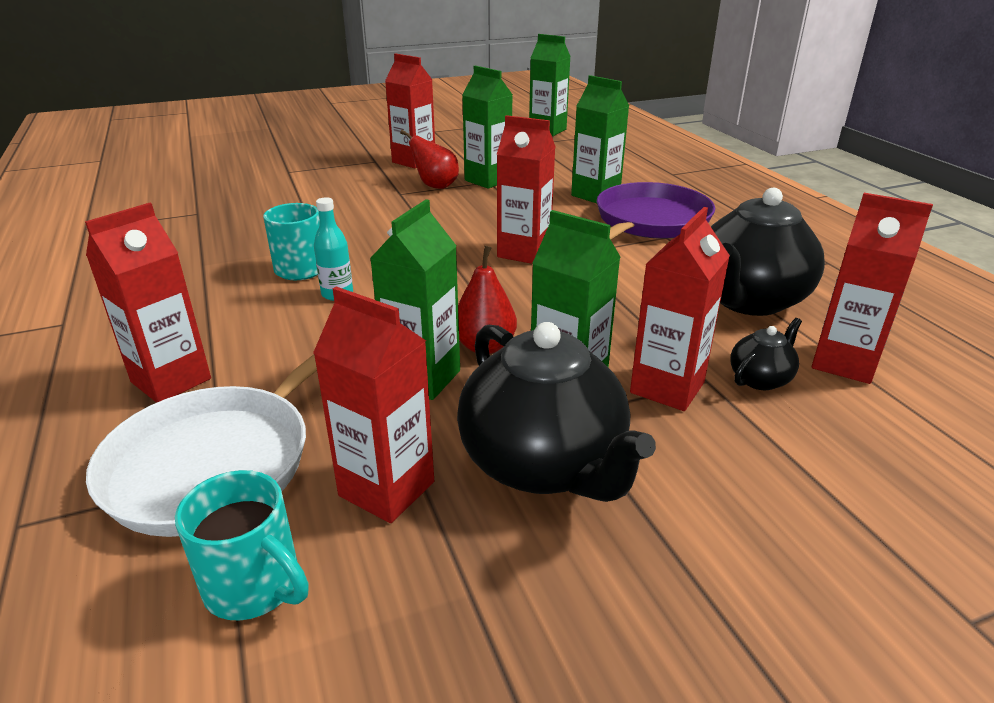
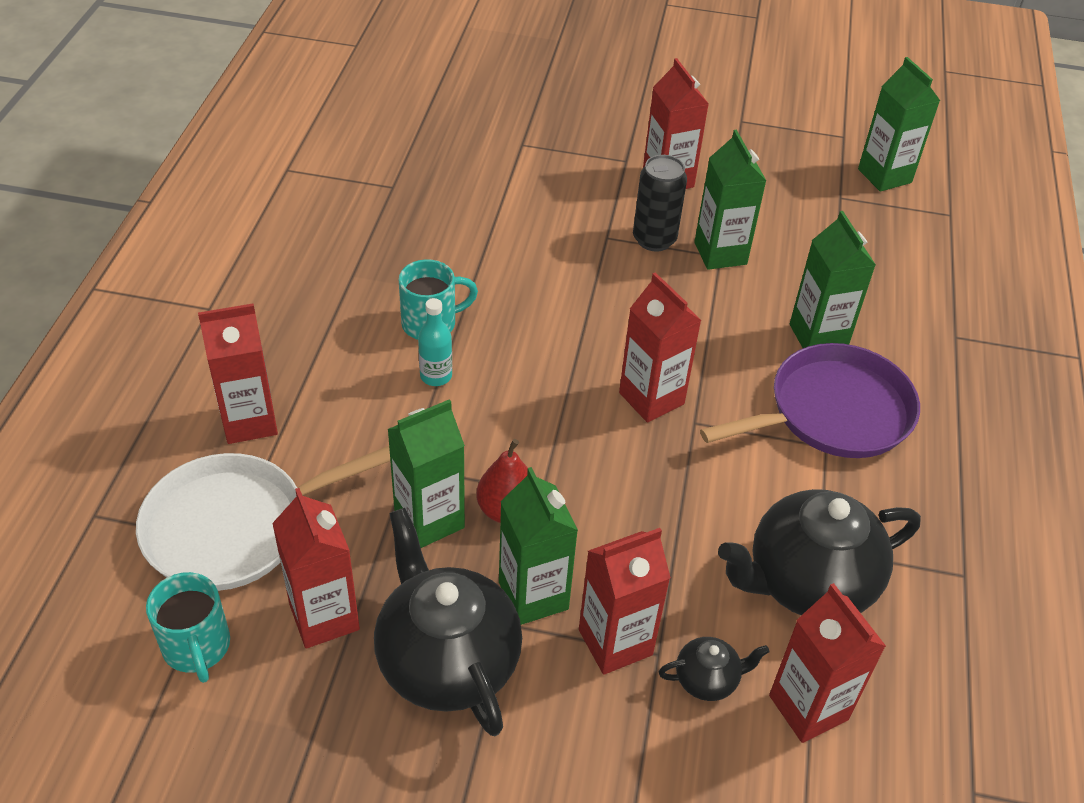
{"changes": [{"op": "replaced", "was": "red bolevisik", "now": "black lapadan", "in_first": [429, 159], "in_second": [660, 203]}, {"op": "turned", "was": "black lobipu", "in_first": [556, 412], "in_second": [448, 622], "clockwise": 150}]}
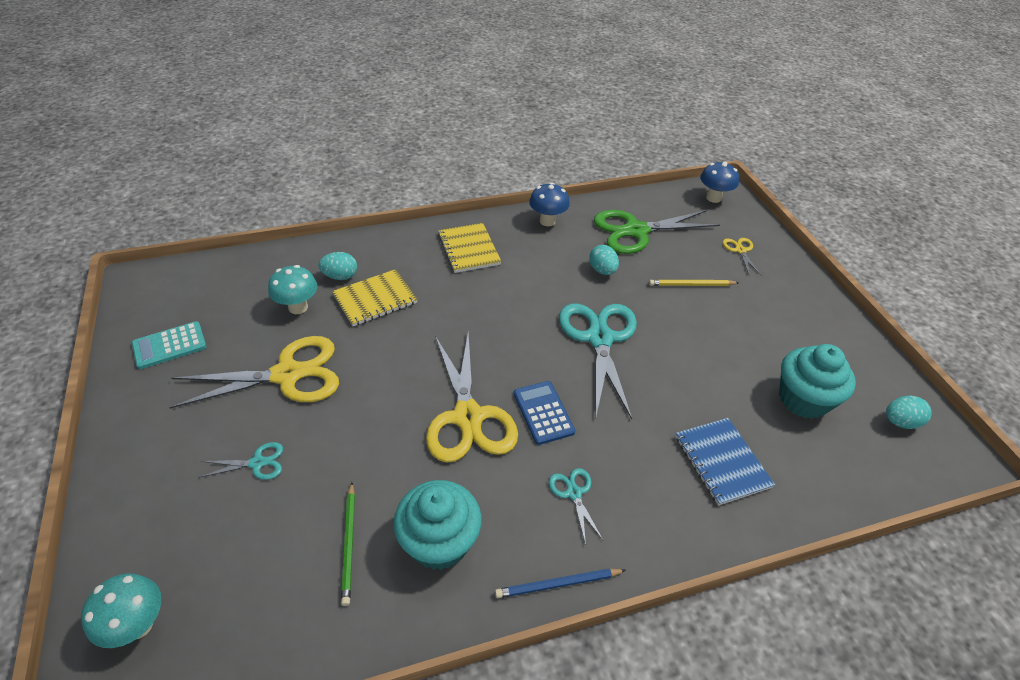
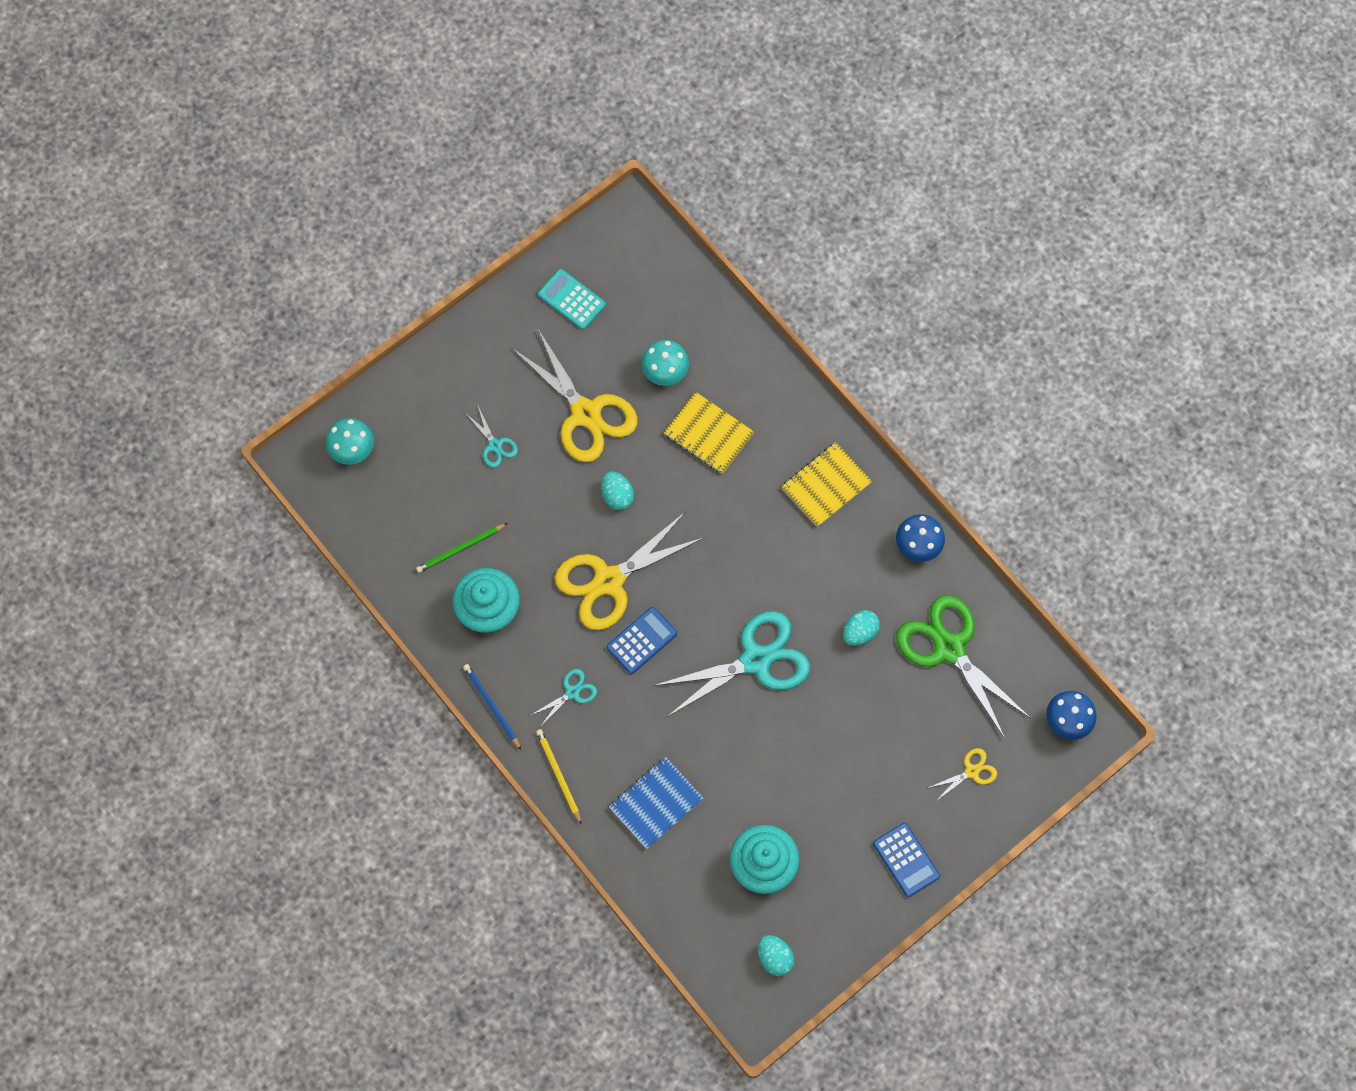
{"changes": [{"op": "moved", "was": "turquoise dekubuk", "in_first": [337, 266], "in_second": [617, 490]}, {"op": "moved", "was": "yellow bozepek", "in_first": [694, 283], "in_second": [559, 777]}, {"op": "added", "now": "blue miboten", "in_second": [906, 860]}]}
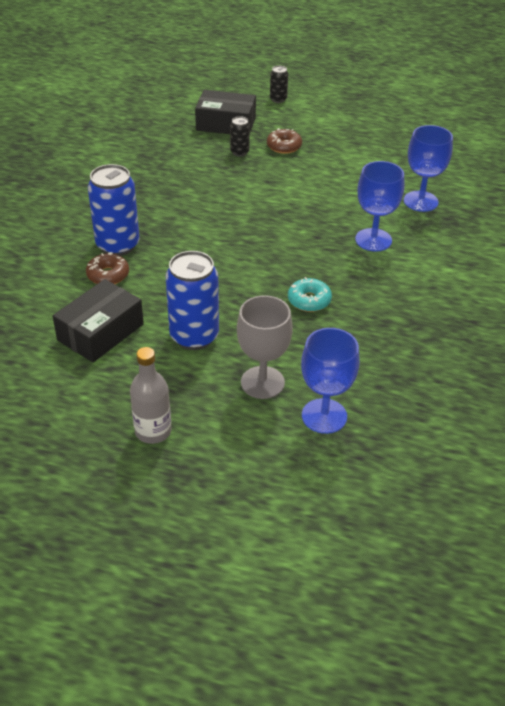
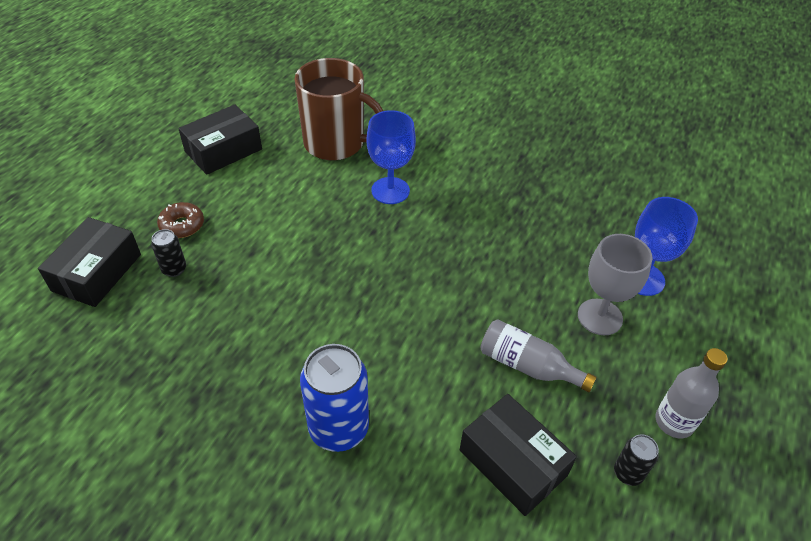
{"changes": [{"op": "moved", "was": "black lapadan", "in_first": [279, 84], "in_second": [636, 460]}, {"op": "replaced", "was": "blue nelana", "now": "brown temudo", "in_first": [428, 168], "in_second": [338, 109]}, {"op": "replaced", "was": "blue lapadan", "now": "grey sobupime", "in_first": [192, 300], "in_second": [538, 356]}, {"op": "removed", "was": "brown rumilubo", "in_first": [107, 268]}, {"op": "removed", "was": "turquoise rumilubo", "in_first": [310, 294]}, {"op": "added", "now": "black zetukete", "in_second": [220, 139]}]}
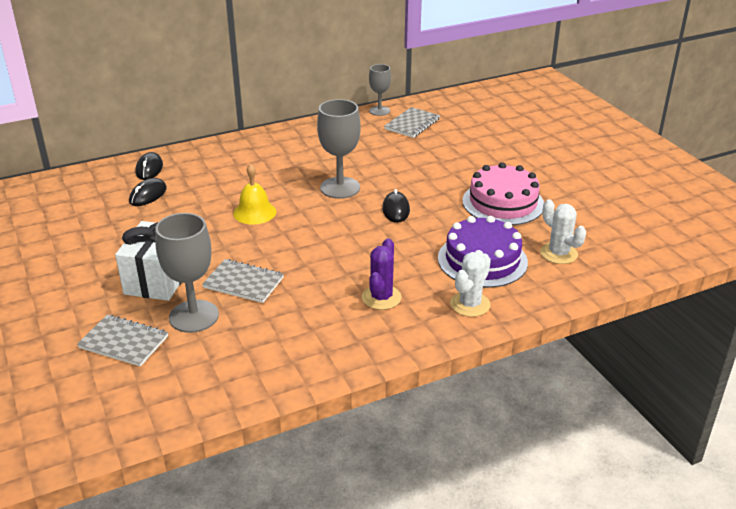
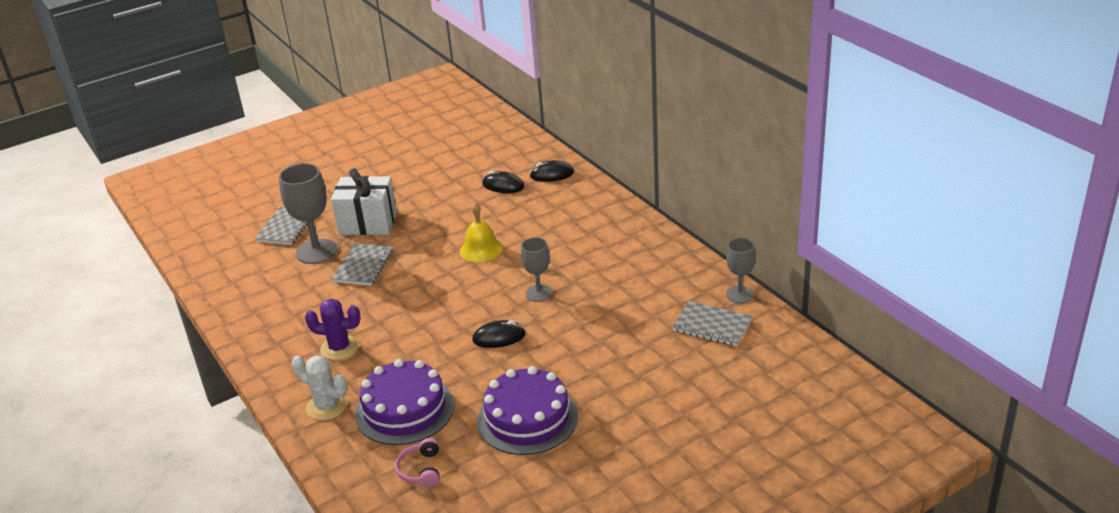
{"changes": [{"op": "resized", "was": "grey nelana", "in_first": [339, 149], "in_second": [536, 269], "ratio": 0.61}, {"op": "recoloured", "was": "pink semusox", "now": "purple semusox", "in_first": [503, 193], "in_second": [527, 410]}, {"op": "replaced", "was": "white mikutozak", "now": "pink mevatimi", "in_first": [563, 231], "in_second": [417, 462]}]}
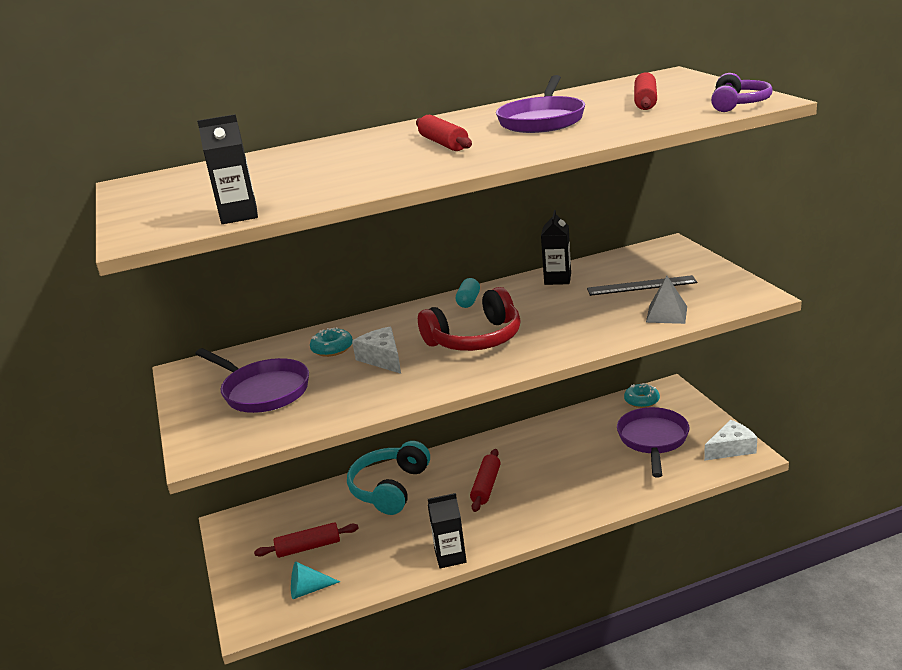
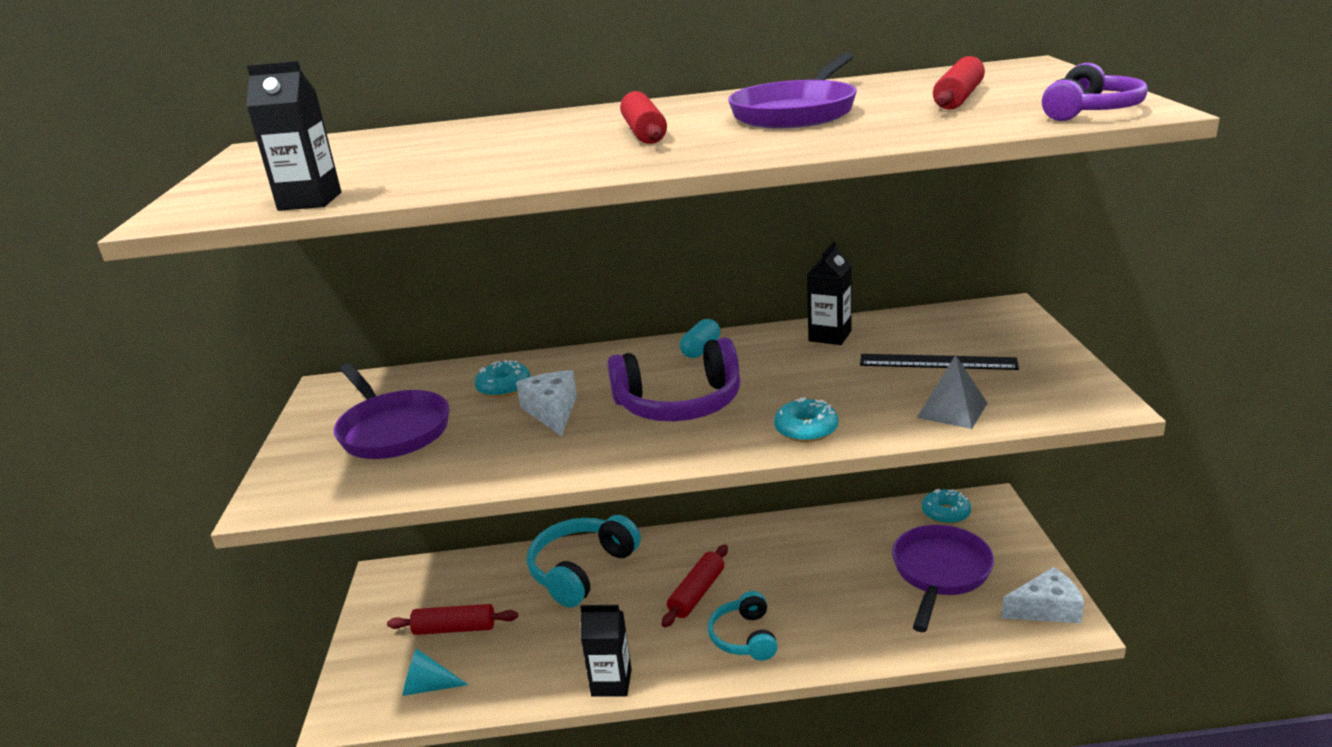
{"changes": [{"op": "recoloured", "was": "red mevatimi", "now": "purple mevatimi", "in_first": [469, 319], "in_second": [674, 379]}, {"op": "added", "now": "turquoise rumilubo", "in_second": [806, 419]}, {"op": "added", "now": "turquoise mevatimi", "in_second": [743, 626]}]}
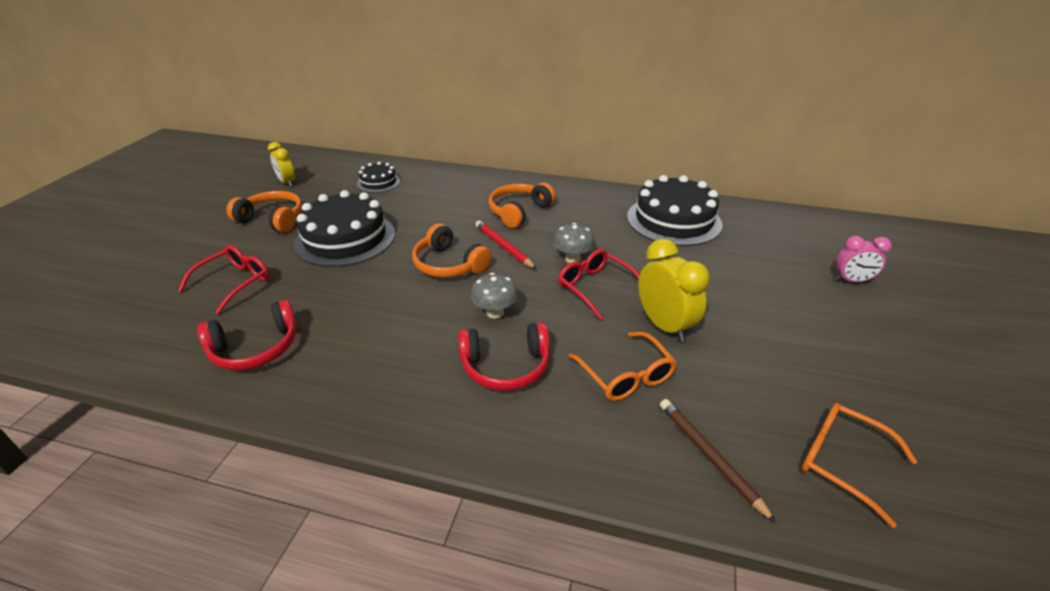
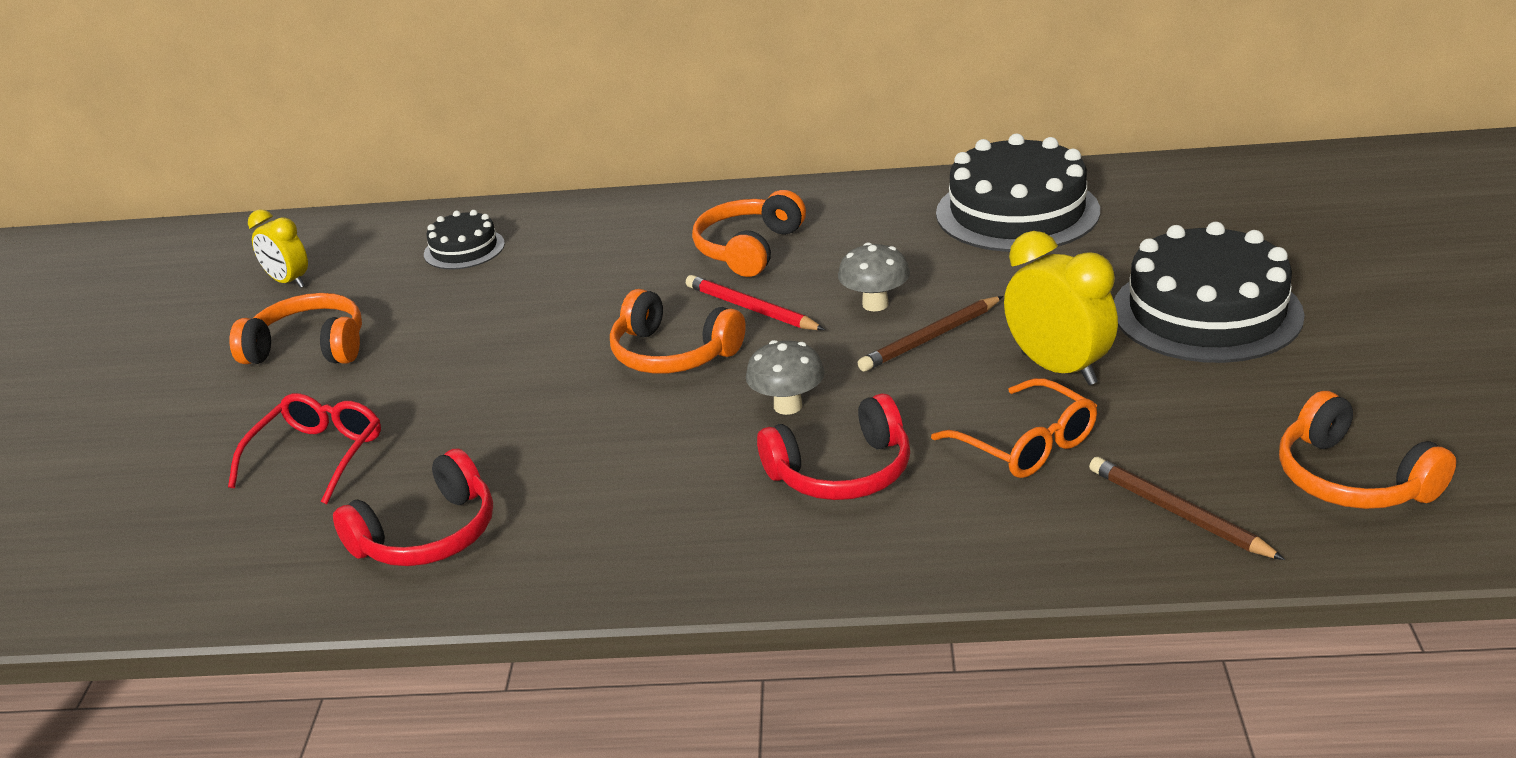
{"changes": [{"op": "moved", "was": "black semusox", "in_first": [344, 228], "in_second": [1209, 292]}, {"op": "removed", "was": "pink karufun", "in_first": [863, 259]}, {"op": "replaced", "was": "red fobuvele", "now": "brown bozepek", "in_first": [599, 284], "in_second": [930, 334]}, {"op": "replaced", "was": "orange fobuvele", "now": "orange mevatimi", "in_first": [859, 465], "in_second": [1367, 450]}]}
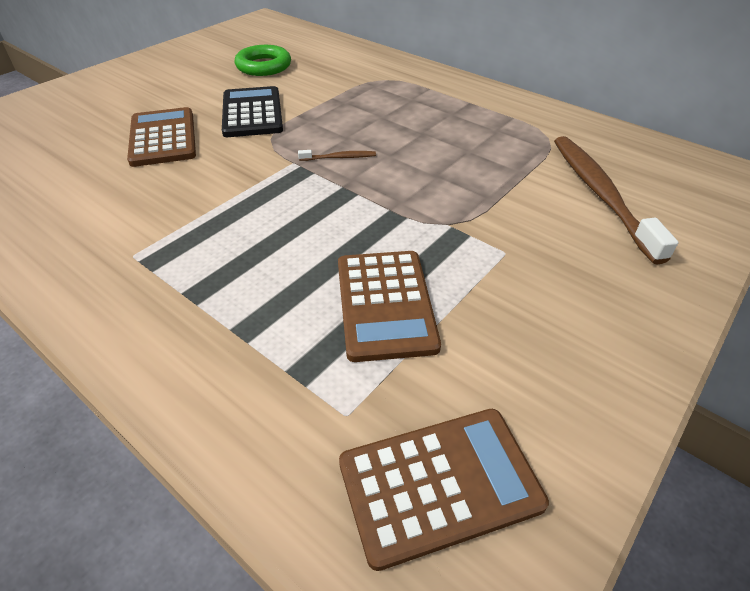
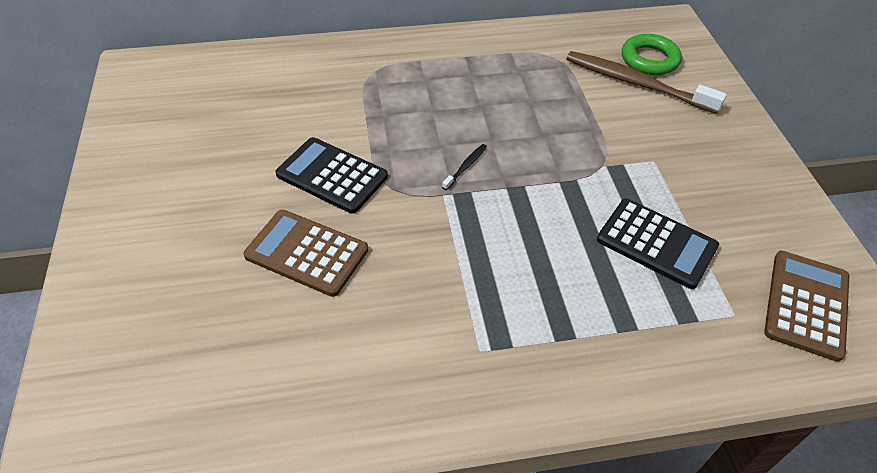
{"changes": [{"op": "moved", "was": "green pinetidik", "in_first": [262, 60], "in_second": [652, 54]}, {"op": "recoloured", "was": "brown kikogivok", "now": "black kikogivok", "in_first": [337, 155], "in_second": [464, 167]}, {"op": "recoloured", "was": "brown miboten", "now": "black miboten", "in_first": [389, 306], "in_second": [658, 244]}]}
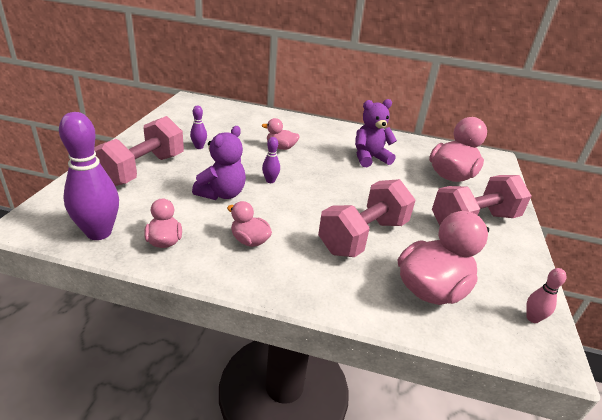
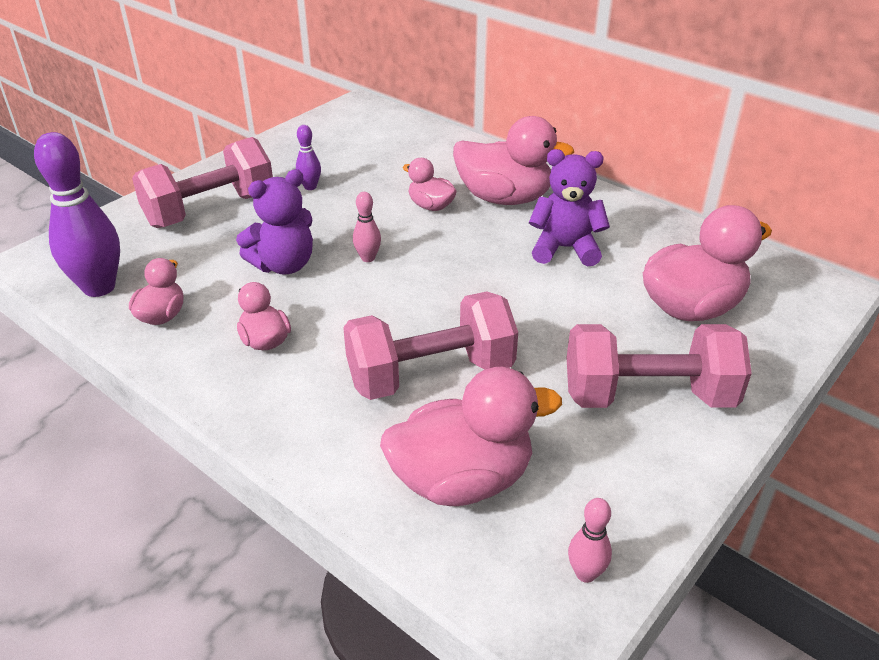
{"changes": [{"op": "recoloured", "was": "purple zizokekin", "now": "pink zizokekin", "in_first": [271, 160], "in_second": [367, 227]}, {"op": "added", "now": "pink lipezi", "in_second": [513, 160]}]}
